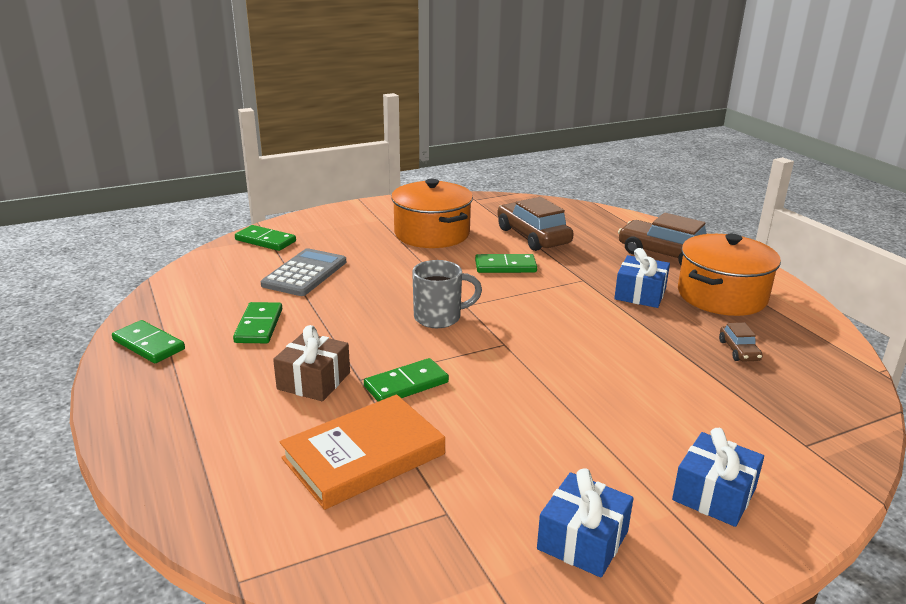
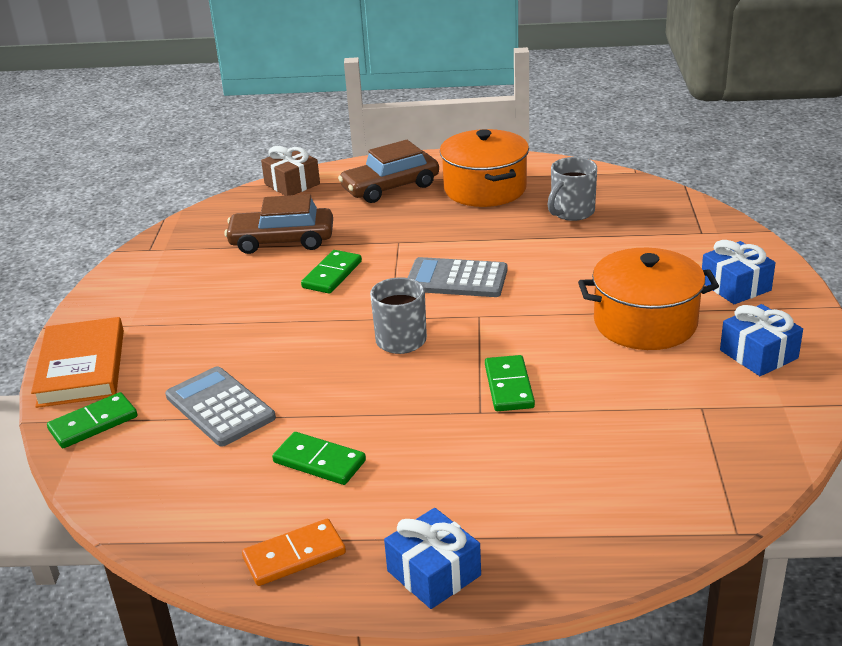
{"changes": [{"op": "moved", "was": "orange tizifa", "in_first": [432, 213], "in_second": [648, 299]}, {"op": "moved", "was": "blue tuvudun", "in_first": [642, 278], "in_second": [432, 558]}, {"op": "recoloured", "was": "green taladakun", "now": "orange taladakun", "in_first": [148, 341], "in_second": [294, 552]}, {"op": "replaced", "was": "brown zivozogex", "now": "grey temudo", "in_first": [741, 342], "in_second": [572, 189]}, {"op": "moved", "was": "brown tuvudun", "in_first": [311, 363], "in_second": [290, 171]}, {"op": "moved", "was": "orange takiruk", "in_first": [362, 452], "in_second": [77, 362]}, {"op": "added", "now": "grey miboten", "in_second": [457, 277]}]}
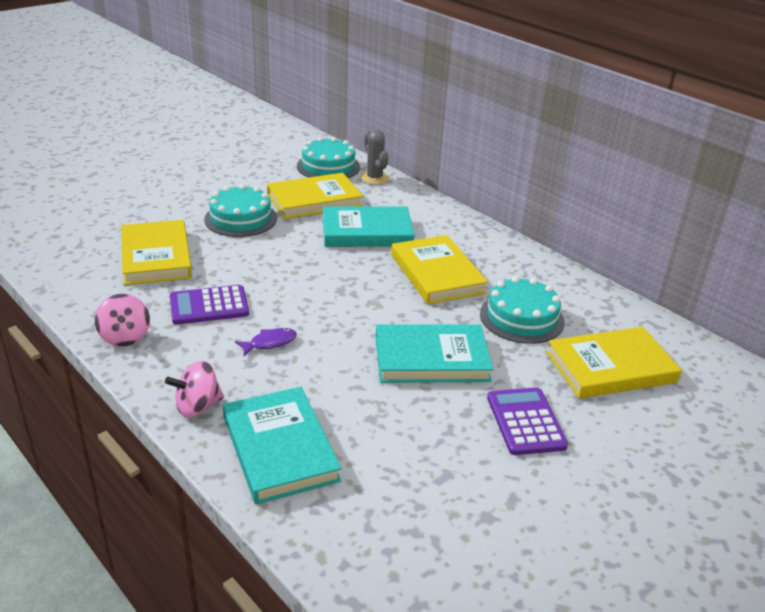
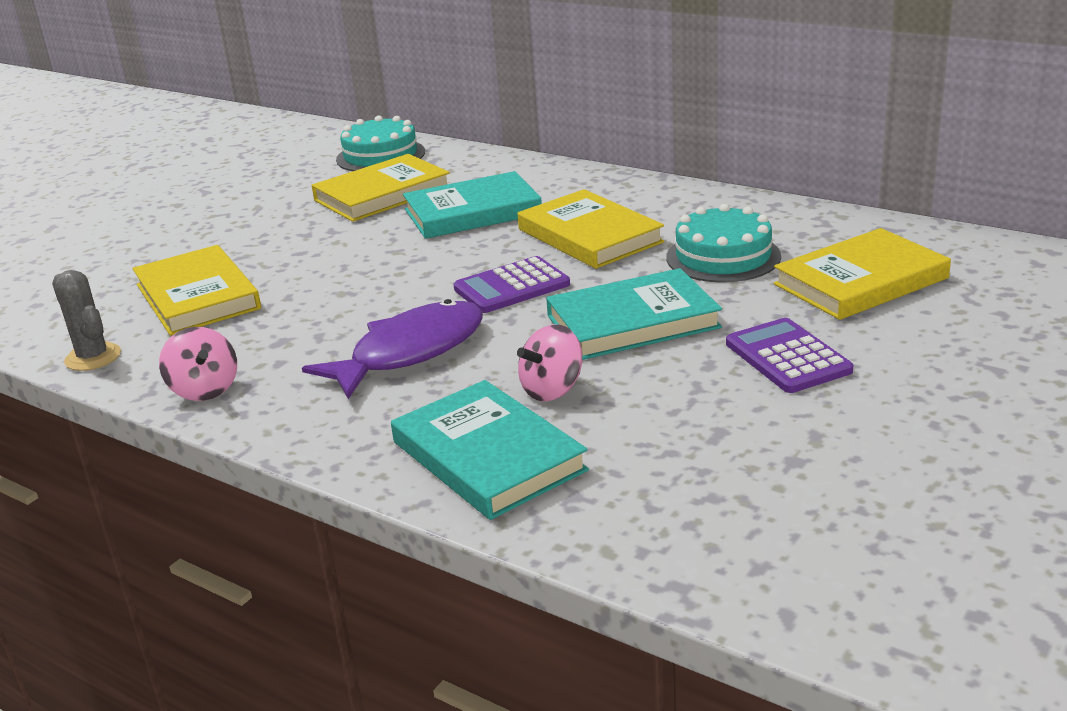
{"changes": [{"op": "moved", "was": "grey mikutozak", "in_first": [374, 157], "in_second": [86, 320]}, {"op": "removed", "was": "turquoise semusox", "in_first": [240, 210]}, {"op": "moved", "was": "purple miboten", "in_first": [209, 305], "in_second": [512, 284]}, {"op": "resized", "was": "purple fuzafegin", "in_first": [266, 342], "in_second": [392, 349], "ratio": 2.25}, {"op": "moved", "was": "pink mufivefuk", "in_first": [194, 389], "in_second": [549, 362]}]}
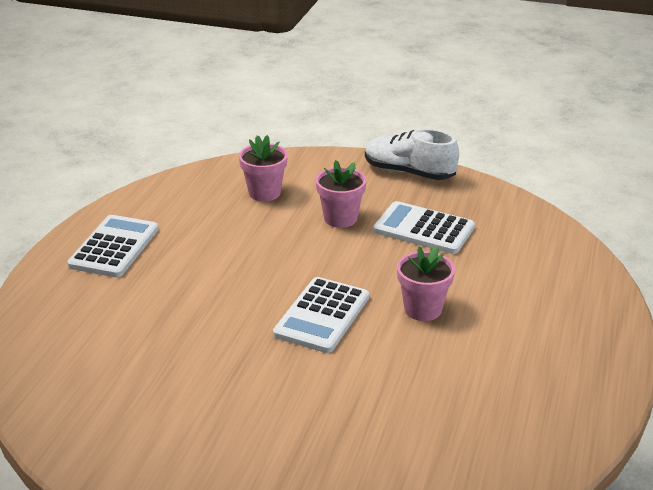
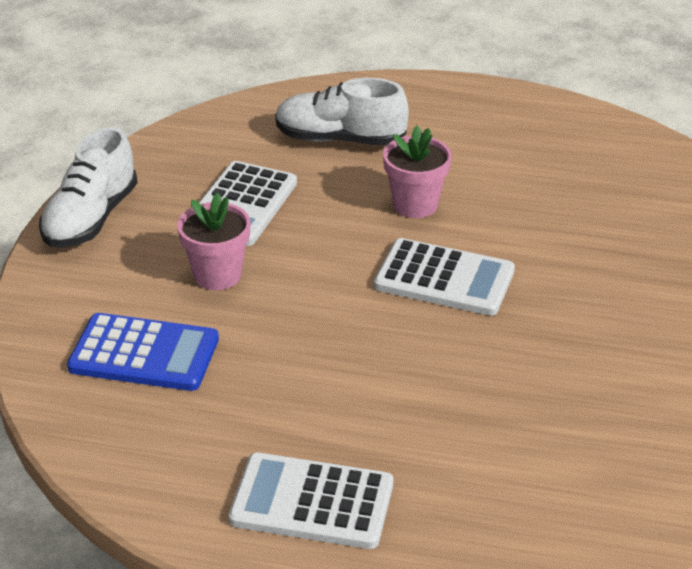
{"changes": [{"op": "replaced", "was": "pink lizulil", "now": "blue miboten", "in_first": [263, 168], "in_second": [143, 352]}, {"op": "added", "now": "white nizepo", "in_second": [342, 112]}]}
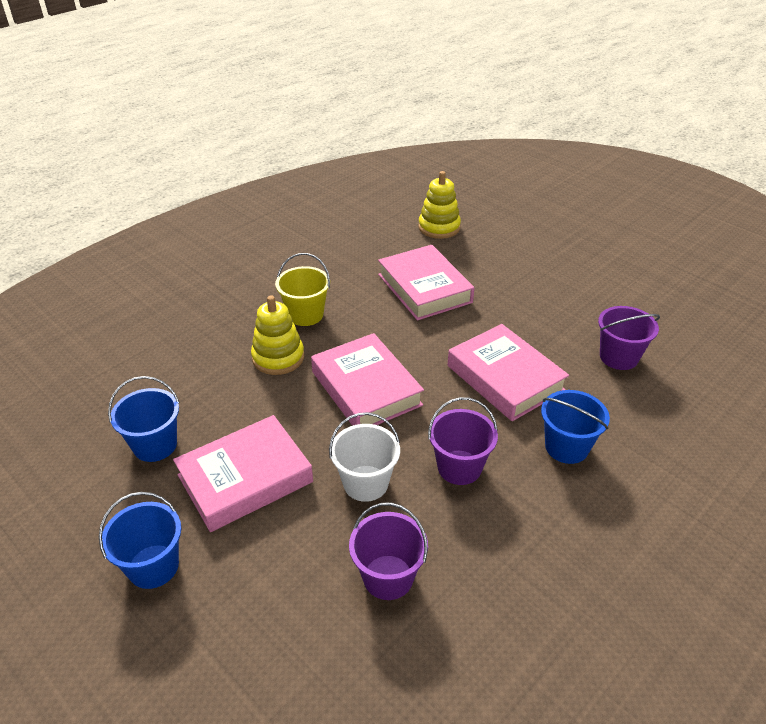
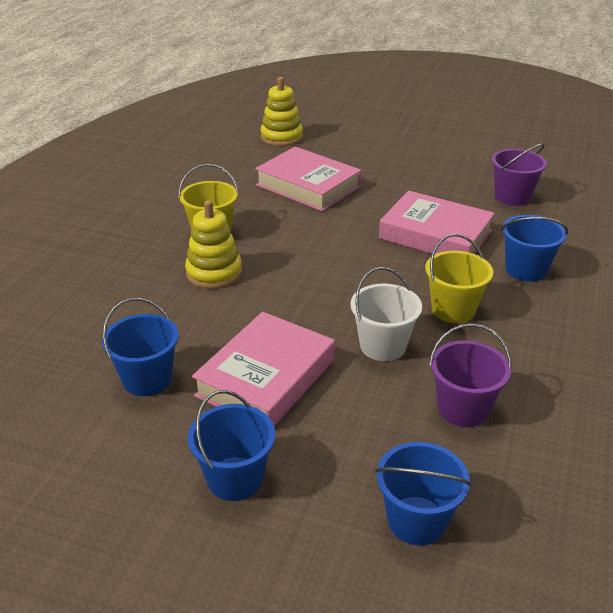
{"changes": [{"op": "removed", "was": "pink takiruk", "in_first": [367, 379]}, {"op": "recoloured", "was": "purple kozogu", "now": "yellow kozogu", "in_first": [463, 441], "in_second": [459, 278]}, {"op": "added", "now": "blue kozogu", "in_second": [423, 494]}]}
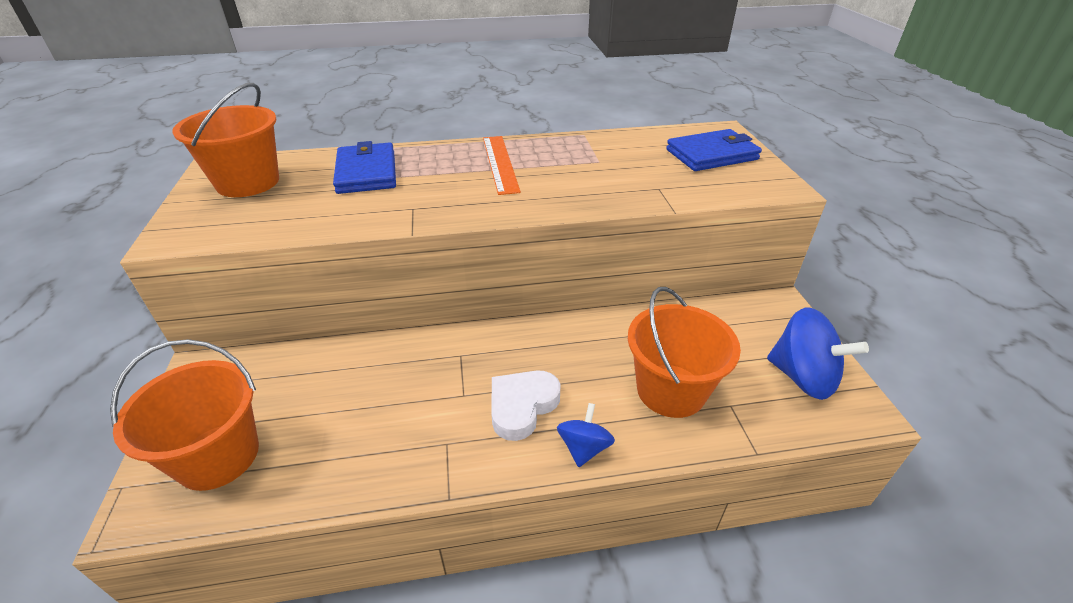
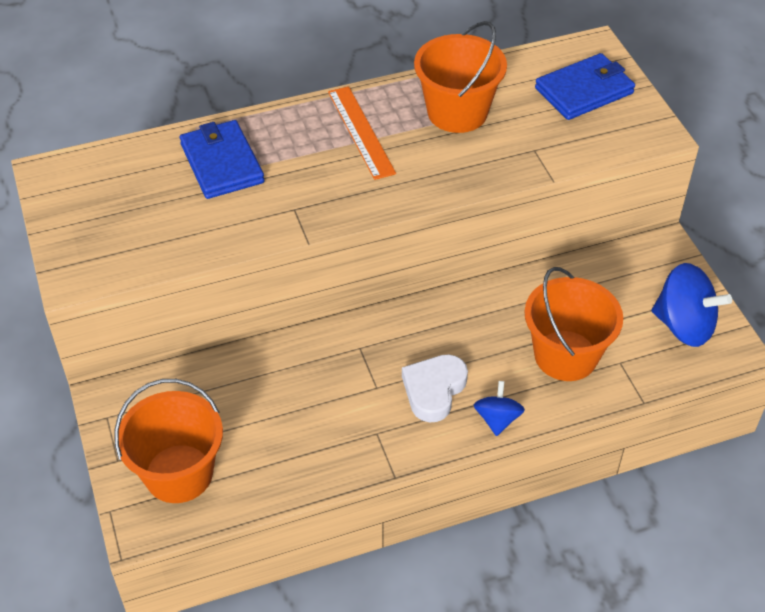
{"changes": [{"op": "moved", "was": "orange kozogu", "in_first": [225, 140], "in_second": [460, 77]}]}
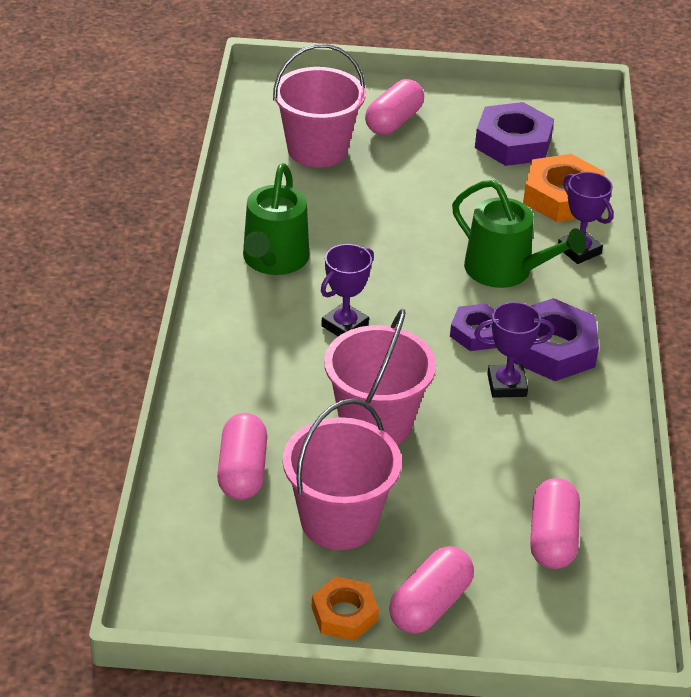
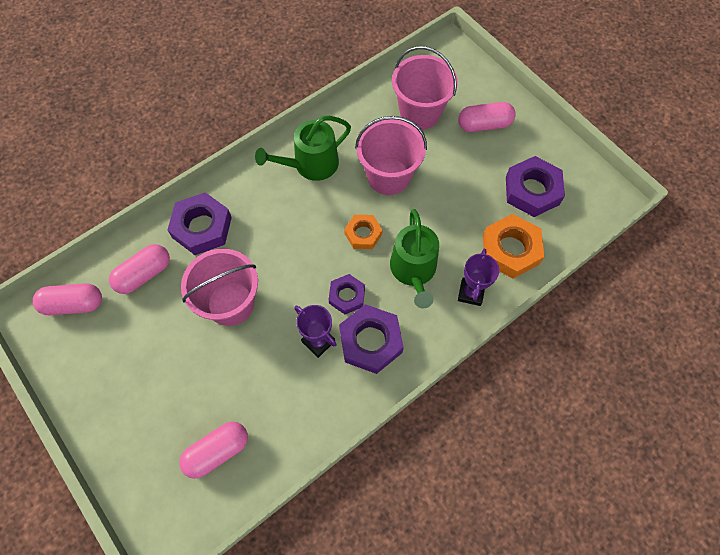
{"changes": [{"op": "removed", "was": "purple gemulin", "in_first": [347, 290]}, {"op": "moved", "was": "pink kozogu", "in_first": [342, 474], "in_second": [391, 155]}, {"op": "moved", "was": "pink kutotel", "in_first": [431, 590], "in_second": [67, 299]}, {"op": "moved", "was": "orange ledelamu", "in_first": [345, 608], "in_second": [363, 232]}, {"op": "added", "now": "purple ledelamu", "in_second": [199, 223]}]}
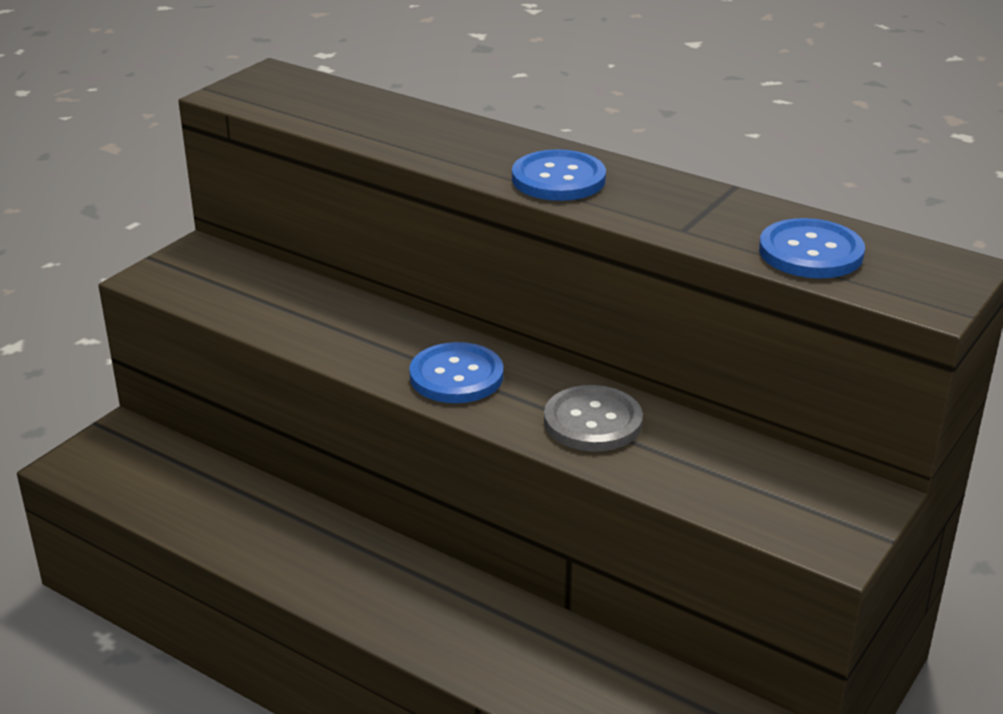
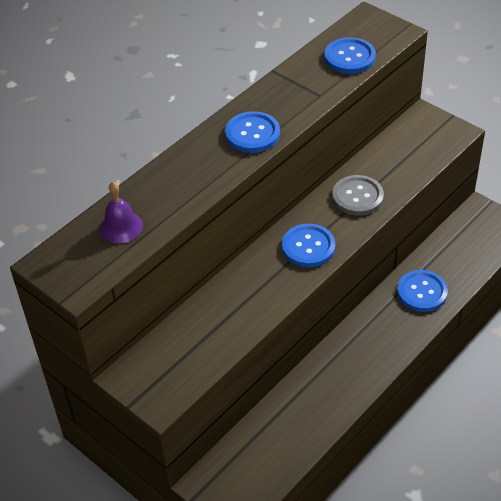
{"changes": [{"op": "added", "now": "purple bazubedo", "in_second": [121, 212]}, {"op": "added", "now": "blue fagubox", "in_second": [422, 291]}]}
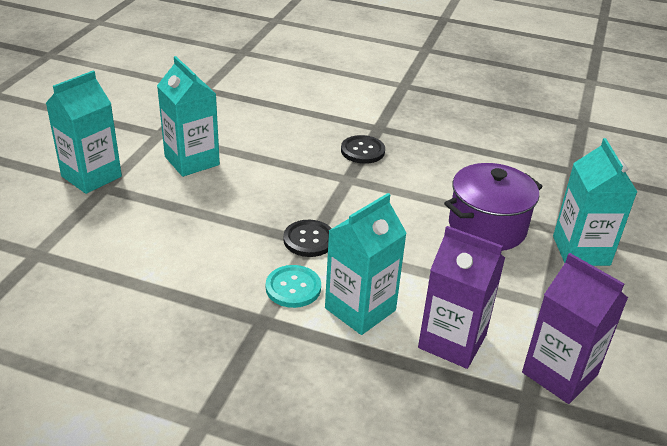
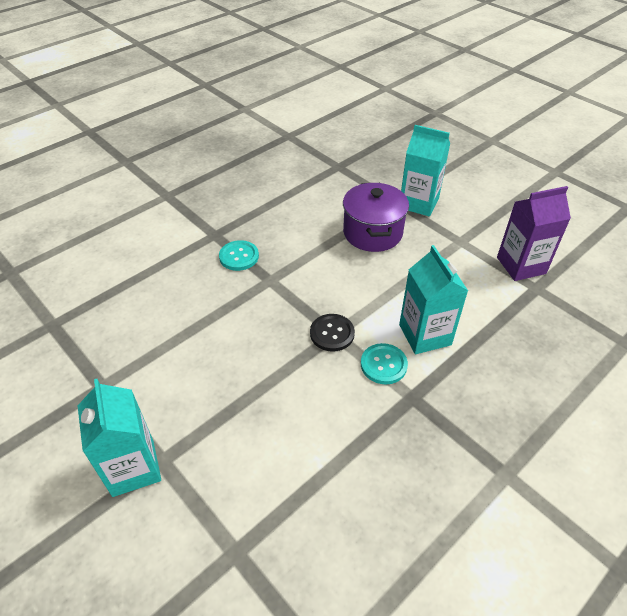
{"changes": [{"op": "removed", "was": "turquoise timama", "in_first": [188, 116]}, {"op": "recoloured", "was": "black fagubox", "now": "turquoise fagubox", "in_first": [363, 149], "in_second": [239, 255]}, {"op": "removed", "was": "purple timama", "in_first": [461, 297]}]}
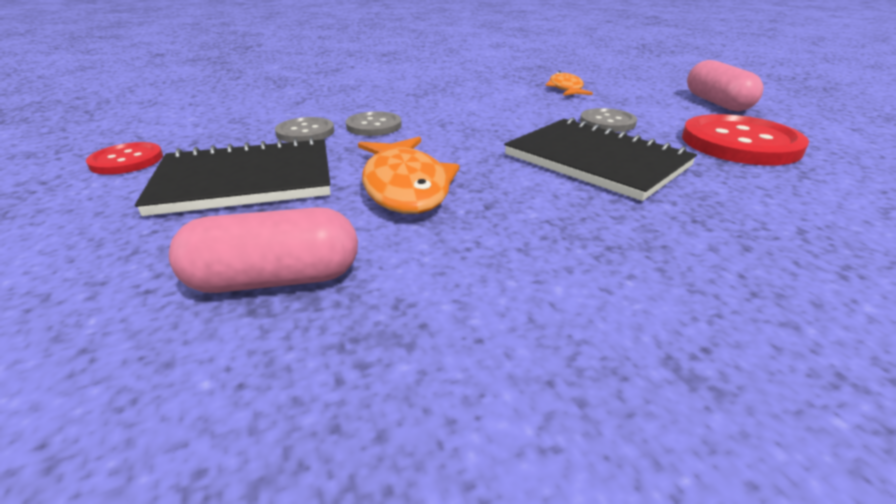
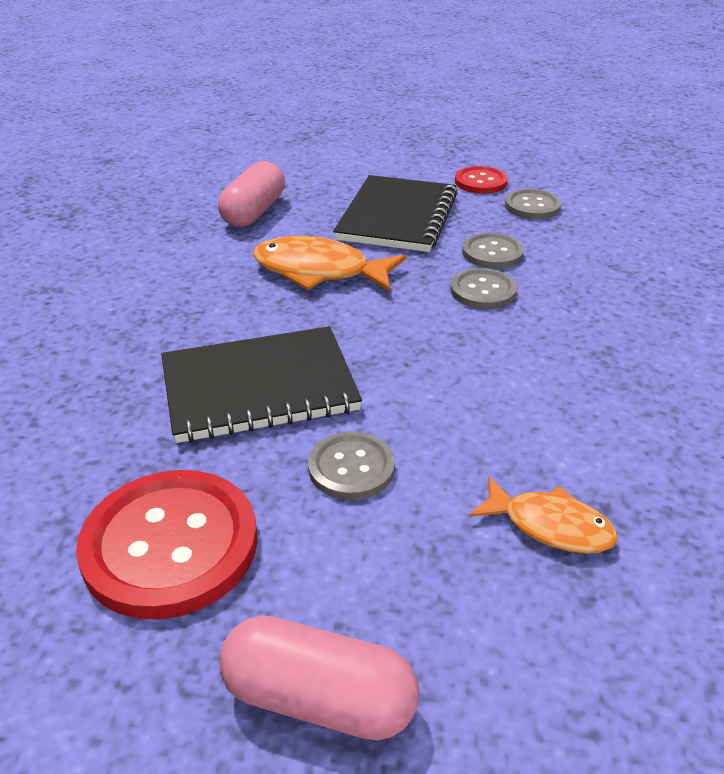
{"changes": [{"op": "added", "now": "grey fagubox", "in_second": [533, 204]}]}
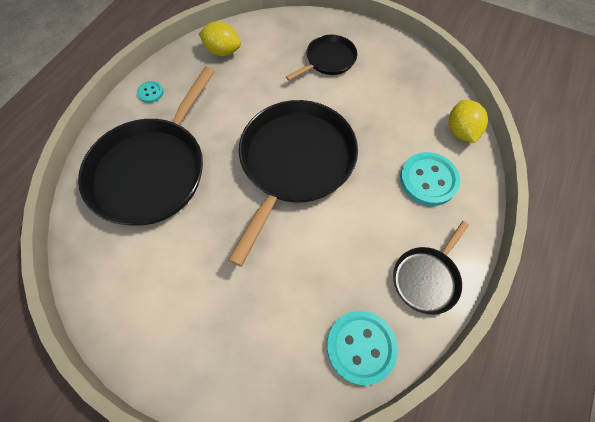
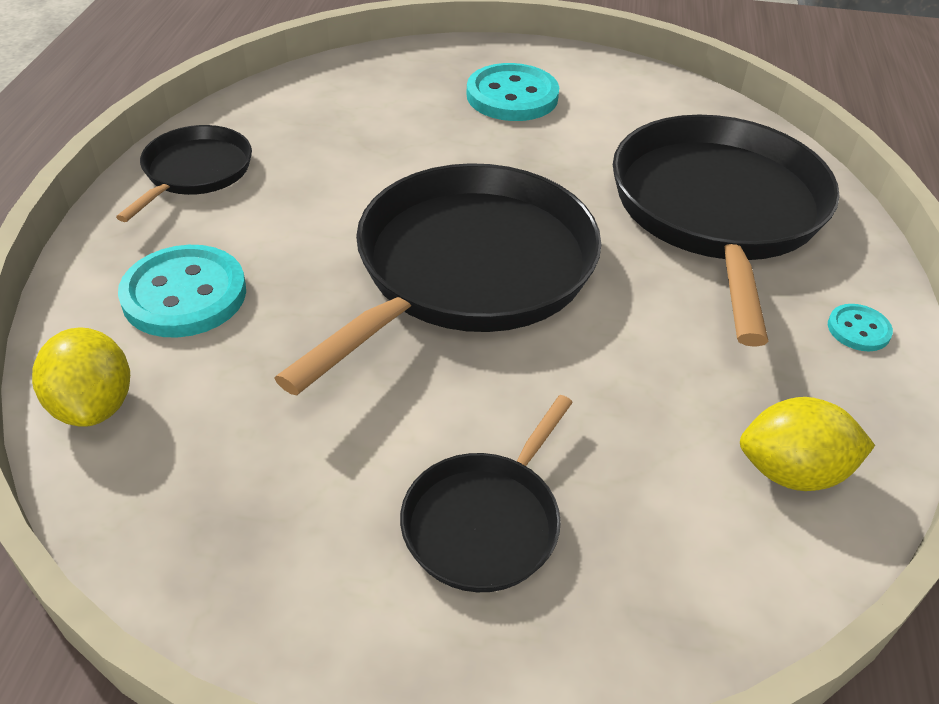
{"changes": [{"op": "turned", "was": "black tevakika", "in_first": [293, 183], "in_second": [438, 279], "clockwise": -150}, {"op": "moved", "was": "turquoise fagubox", "in_first": [362, 348], "in_second": [512, 92]}]}
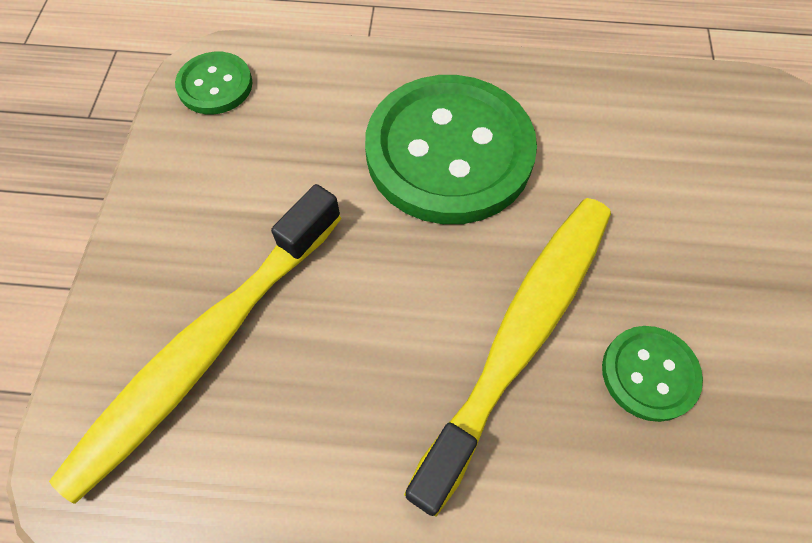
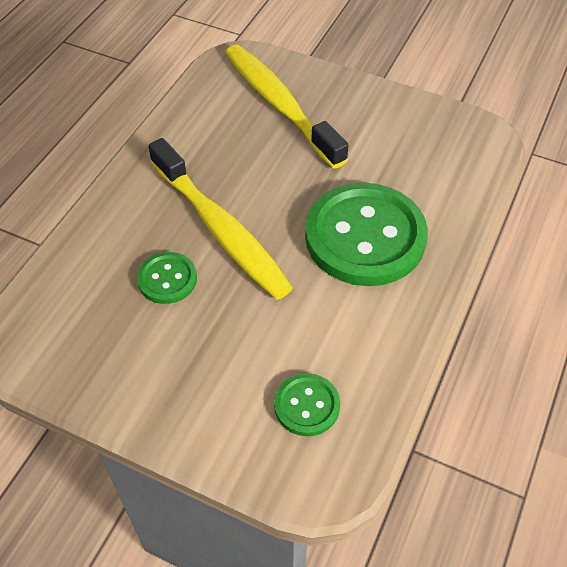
{"changes": [{"op": "moved", "was": "green fagubox", "in_first": [214, 83], "in_second": [307, 404]}]}
